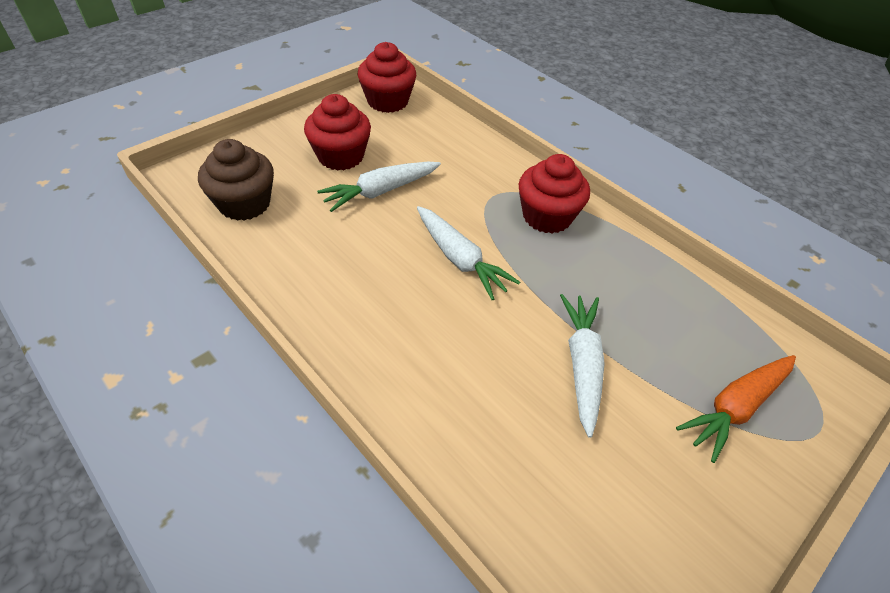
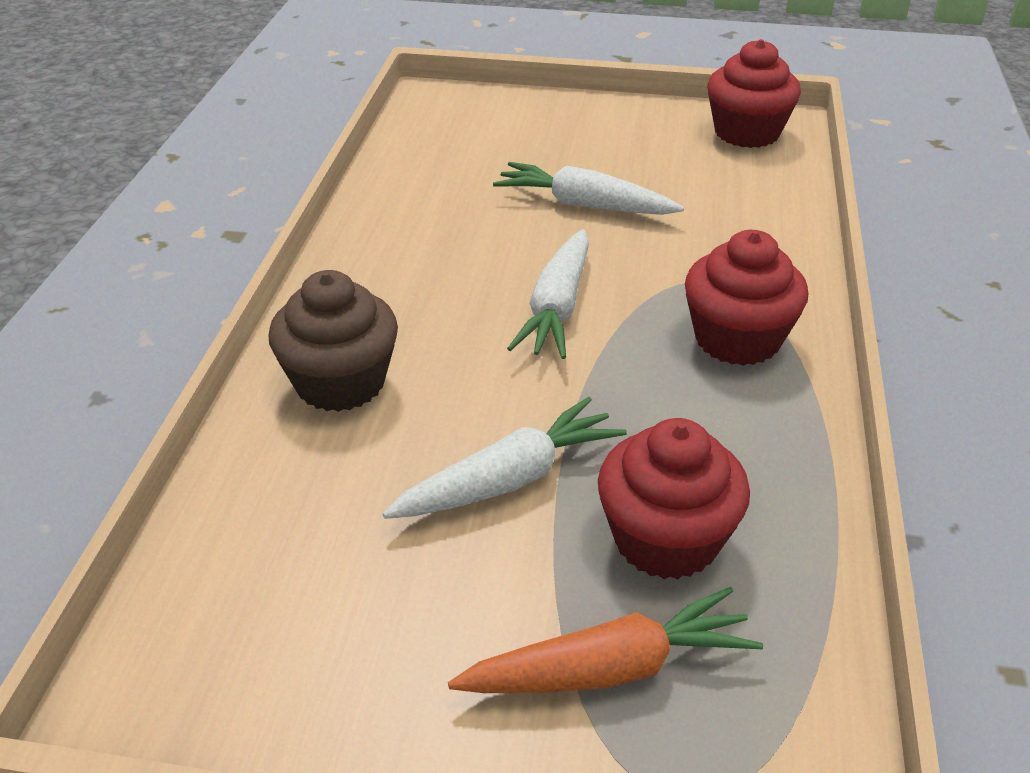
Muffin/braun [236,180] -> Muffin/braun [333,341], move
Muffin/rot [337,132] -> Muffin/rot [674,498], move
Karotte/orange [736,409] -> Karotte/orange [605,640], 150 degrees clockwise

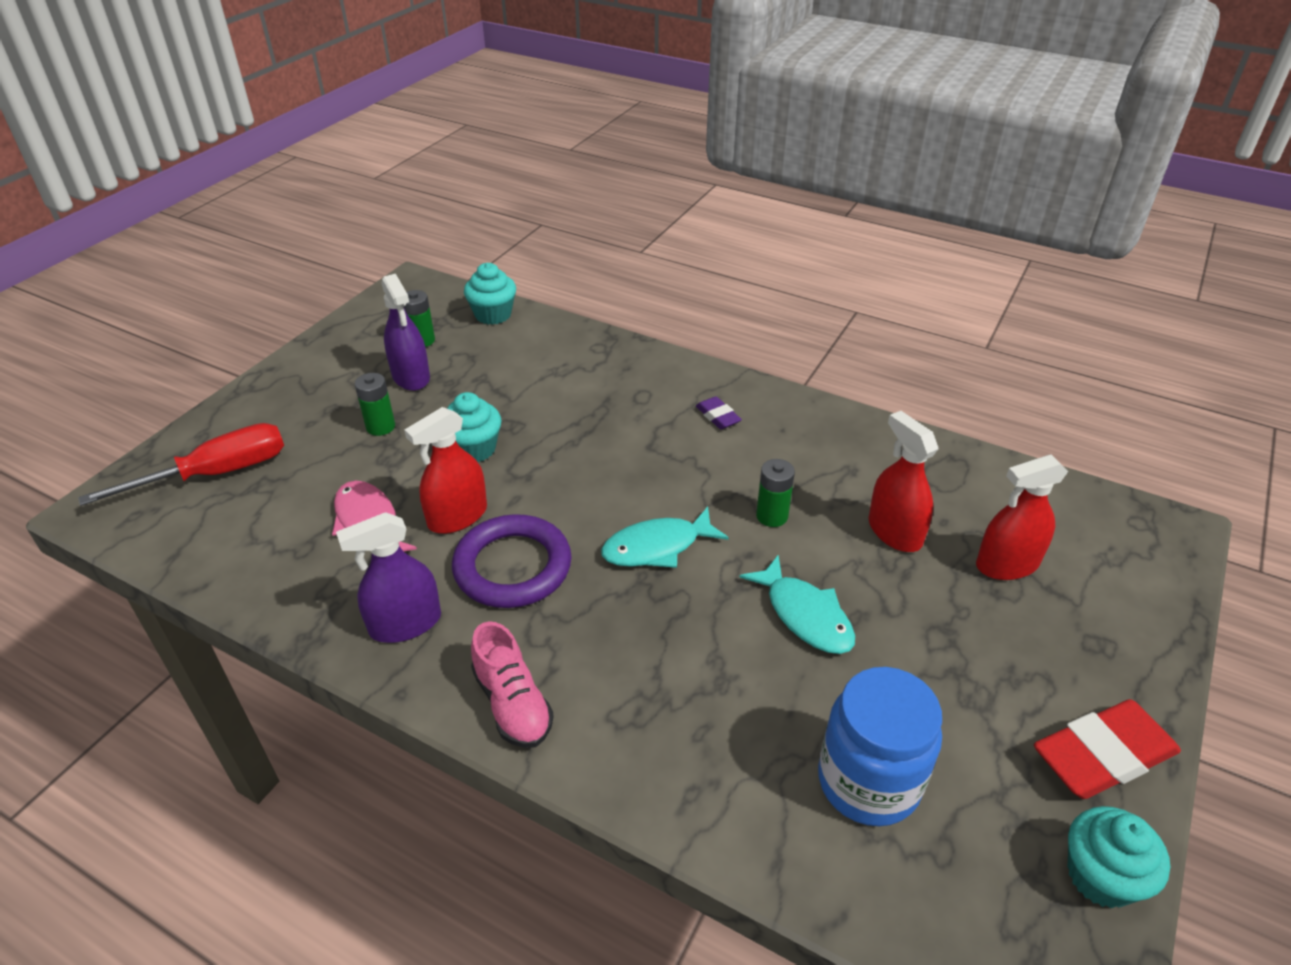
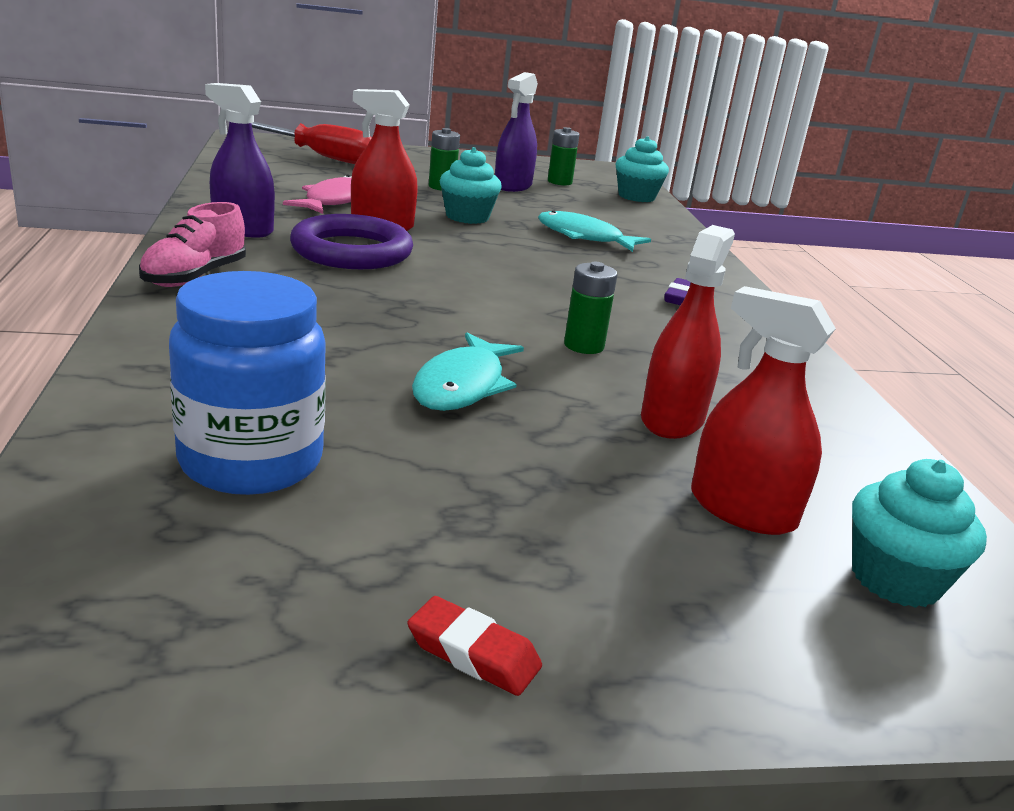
Fisch/türkis [665,537] -> Fisch/türkis [594,231], move
Muffin/türkis [1119,857] -> Muffin/türkis [919,533], move
Radiergummi/rot [1107,749] -> Radiergummi/rot [475,646], x0.49

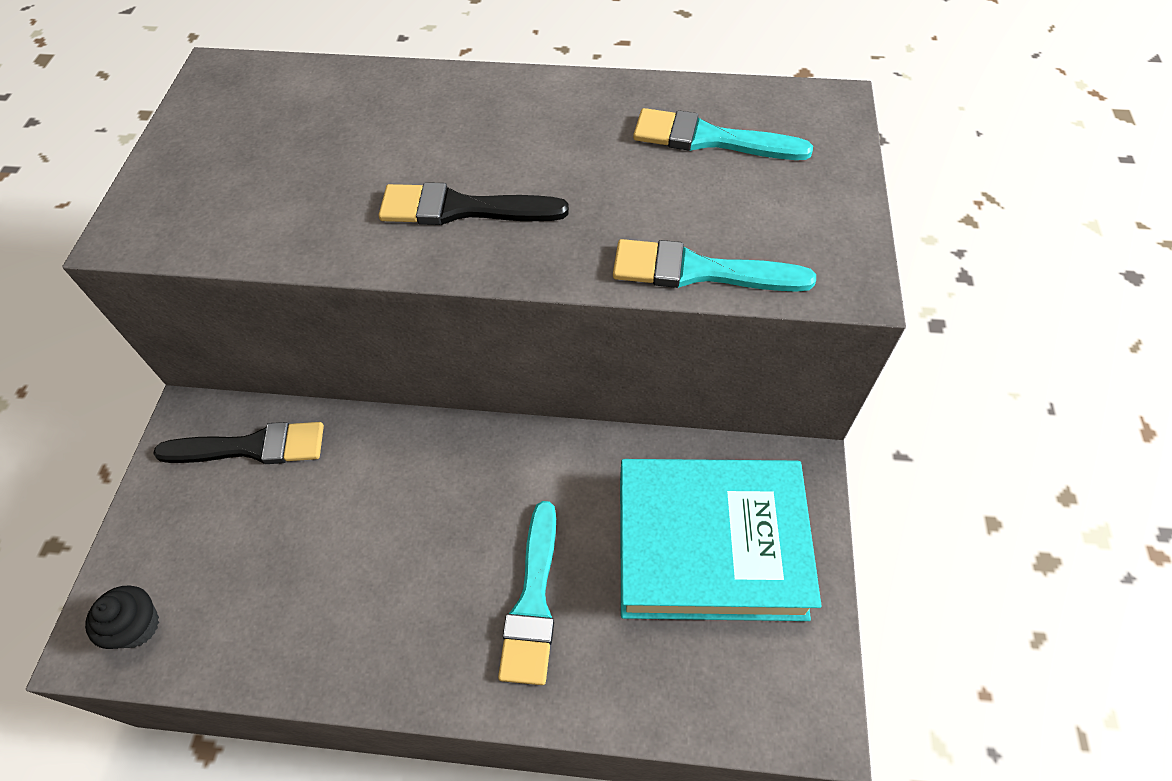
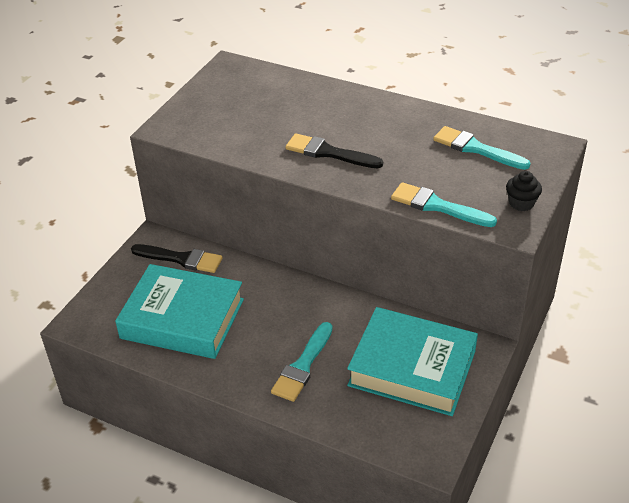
none -> Buch/türkis [179,311]
Muffin/schwarz [122,617] -> Muffin/schwarz [524,191], move

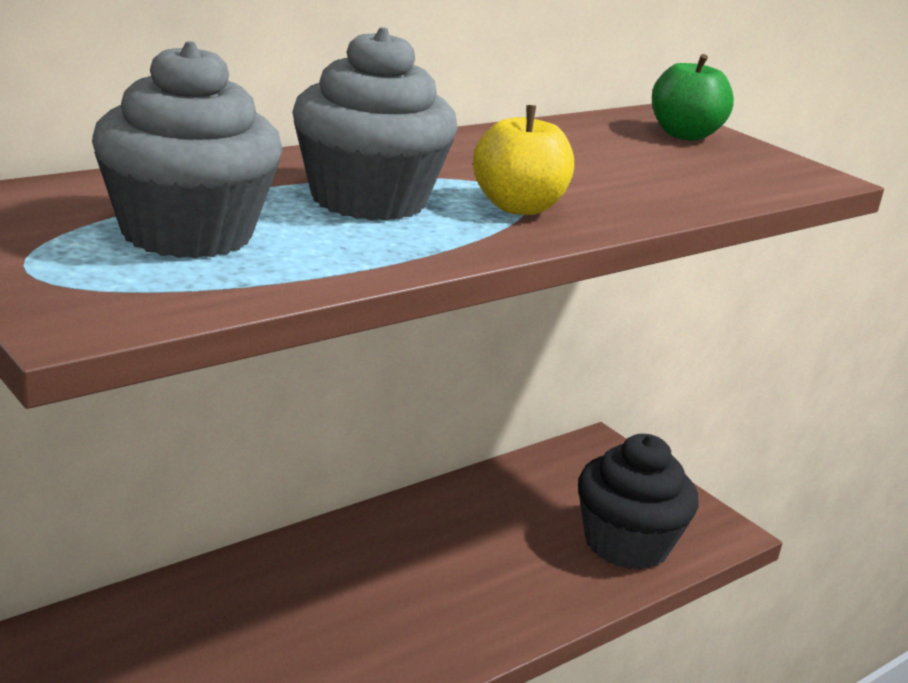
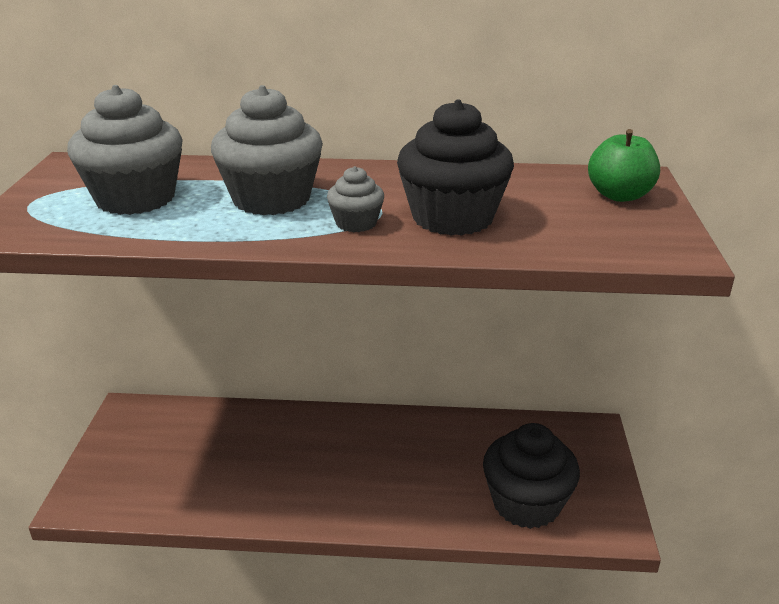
none -> Muffin/schwarz [455,167]
Apfel/gelb [523,160] -> Muffin/grau [355,199]

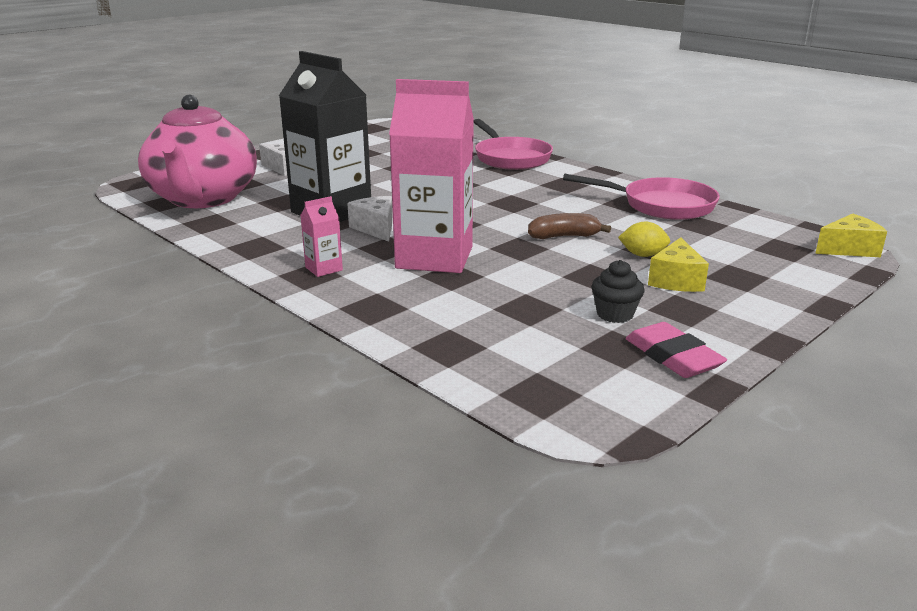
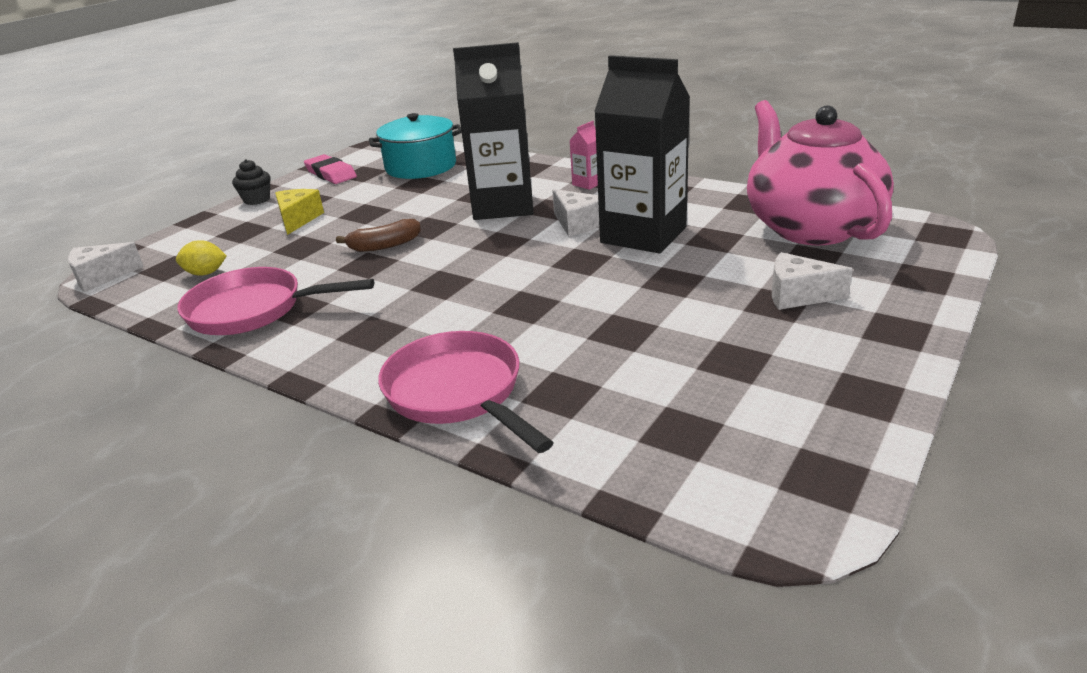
none -> Kochtopf/türkis [415,146]
Muffin/schwarz [618,291] -> Muffin/schwarz [251,182], move
Zitrone/gelb [644,239] -> Zitrone/gelb [201,258], move
Getränkekarton/rosa [431,176] -> Getränkekarton/schwarz [493,131]
Käse/gelb [851,235] -> Käse/weiß [106,267]

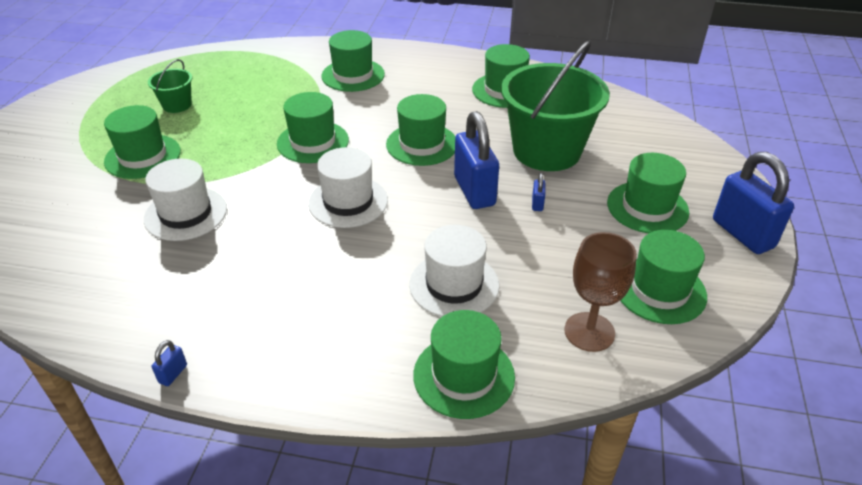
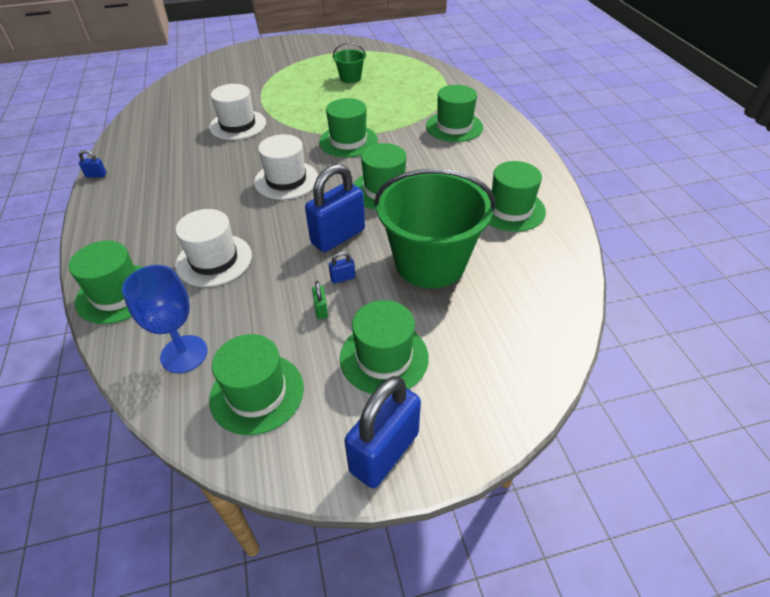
Hut/grün [142,142] -> none
none -> Vorhängeschloss/grün [320,300]
Kelch/braun [600,292] -> Kelch/blau [165,319]

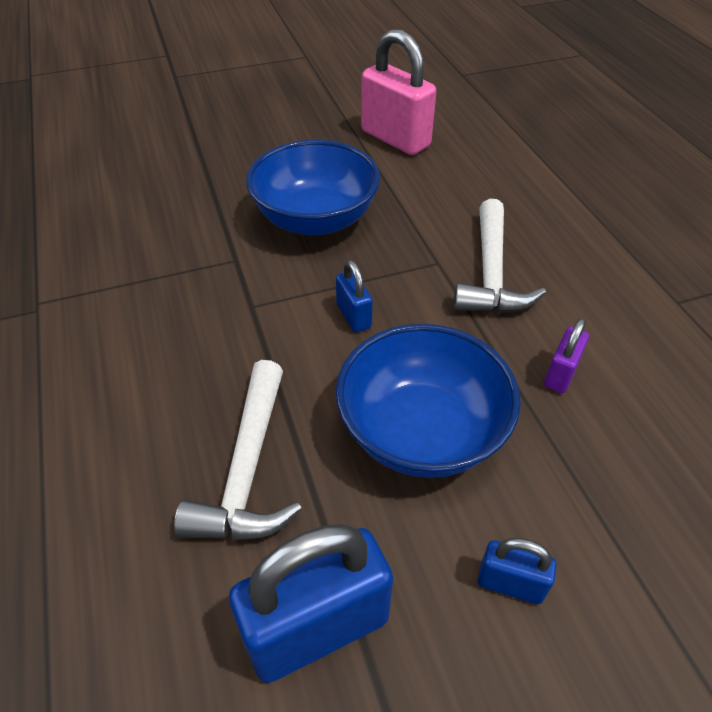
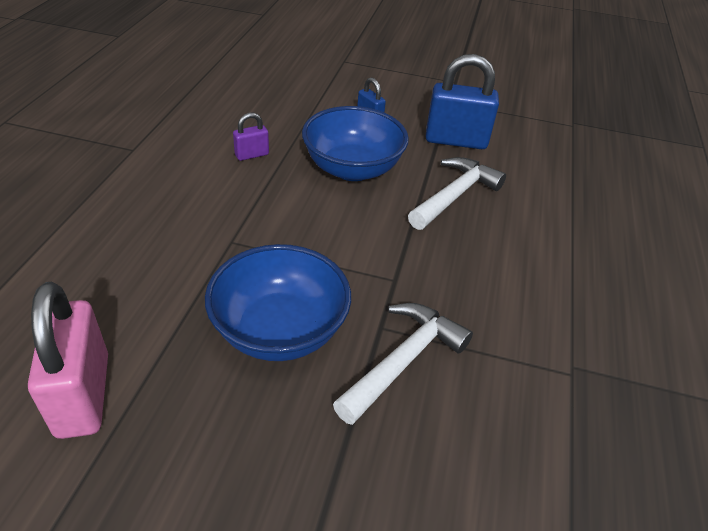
Vorhängeschloss/blau [354,296] -> none
Hammer/weiß [500,256] -> Hammer/weiß [403,364], move

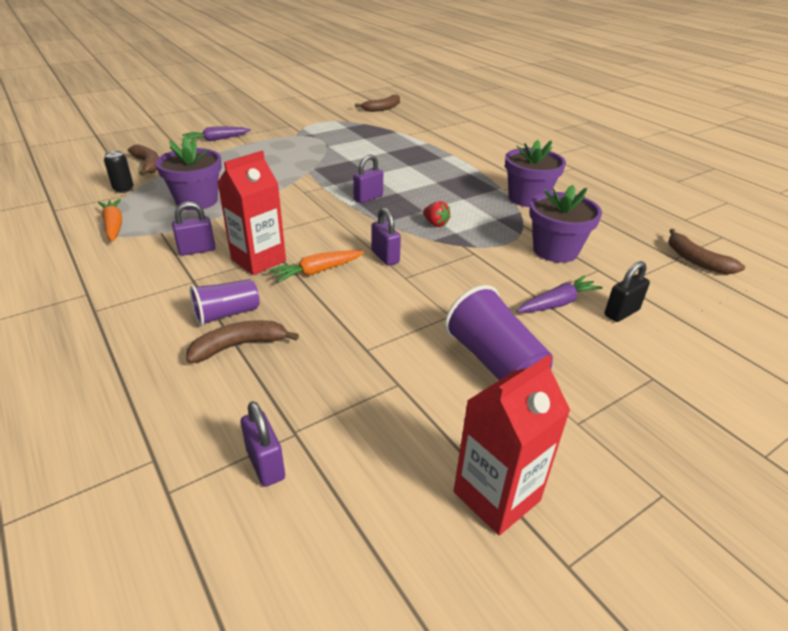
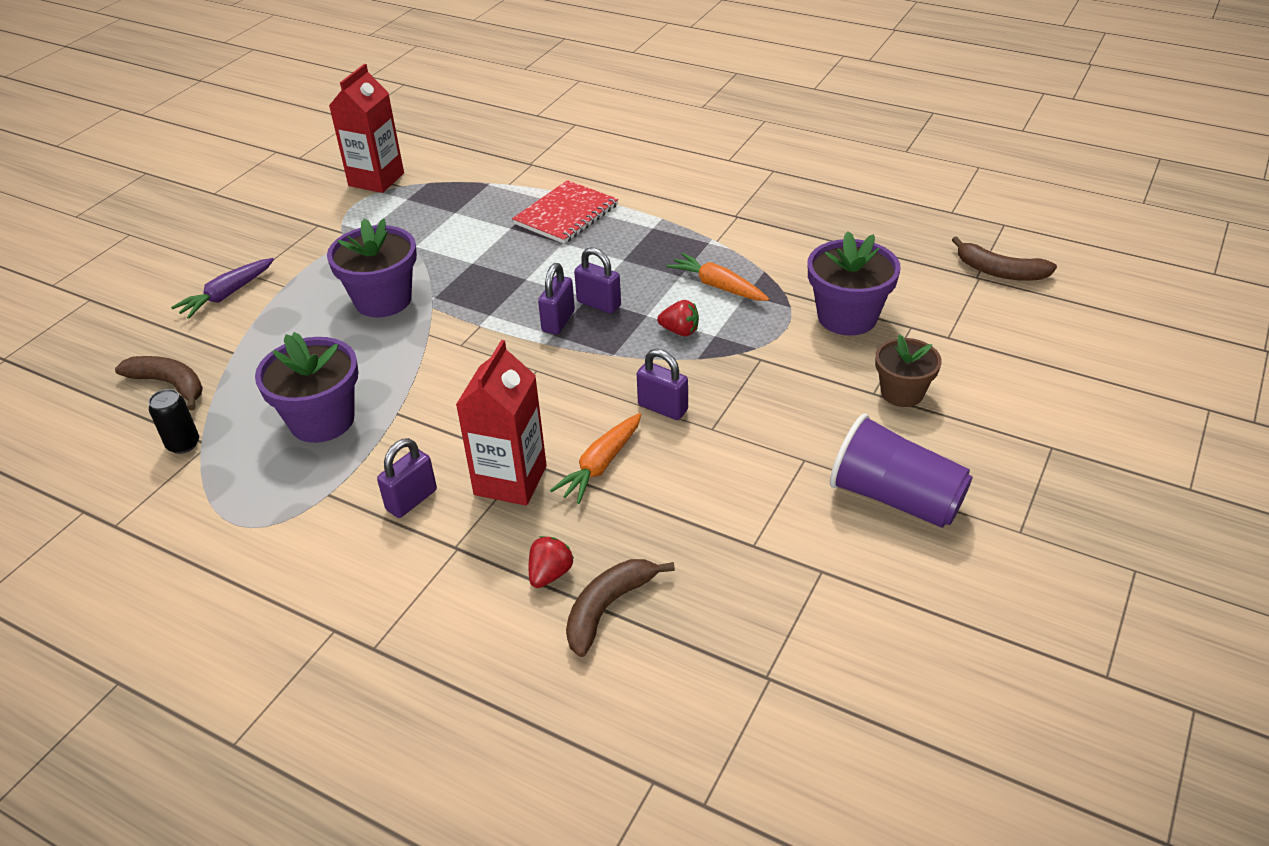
Banane/braun [377,103] -> none
Vorhängeschloss/schwarz [627,291] -> none
none -> Notizbuch/rot [565,212]
Karotte/orange [110,220] -> Karotte/orange [717,277], move
Vorhängeschloss/lila [263,444] -> Vorhängeschloss/lila [597,280], move
Getränkekarton/rot [512,445] -> Getränkekarton/rot [366,128], move
Blumentopf/lila [535,173] -> Blumentopf/lila [372,268], move
Becher/lila [225,302] -> Erdbeere/rot [551,562]
Karotte/lila [559,293] -> Blumentopf/braun [908,370]

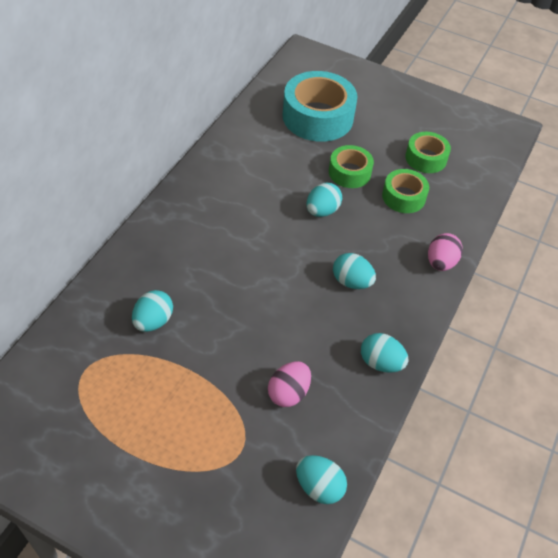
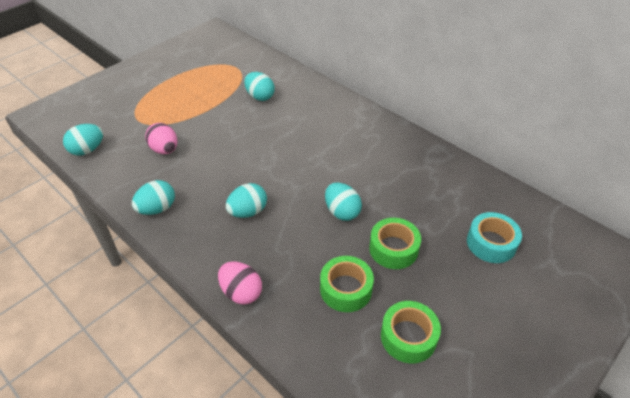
Klebeband/türkis [319,106] -> Klebeband/türkis [494,237], x0.56

